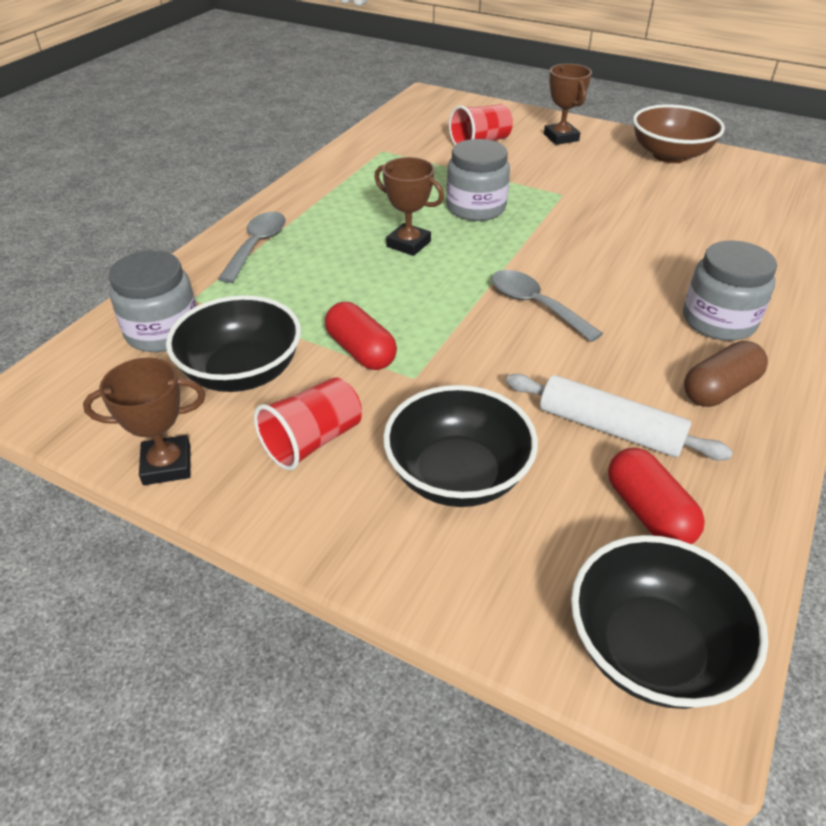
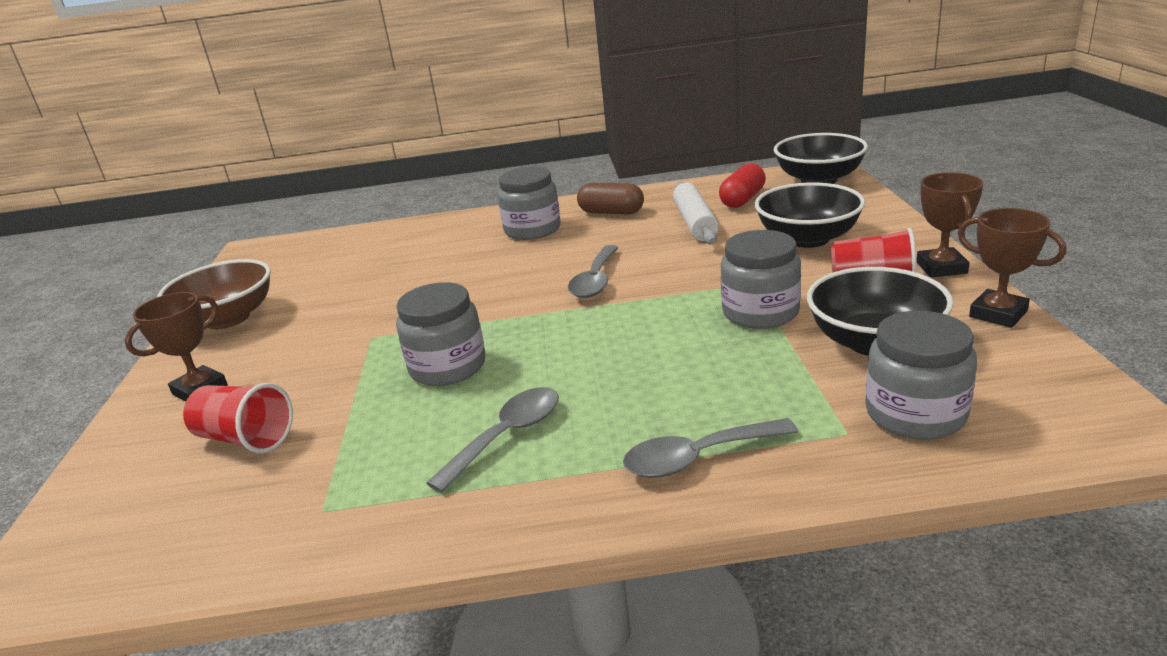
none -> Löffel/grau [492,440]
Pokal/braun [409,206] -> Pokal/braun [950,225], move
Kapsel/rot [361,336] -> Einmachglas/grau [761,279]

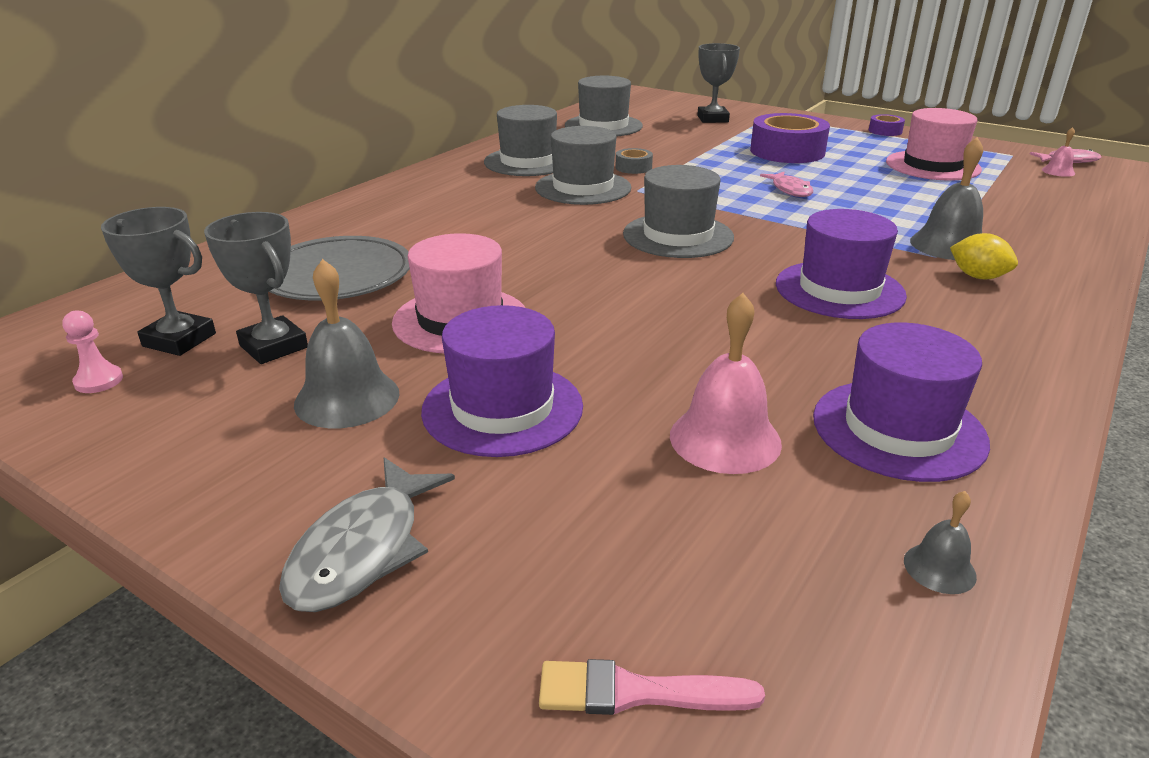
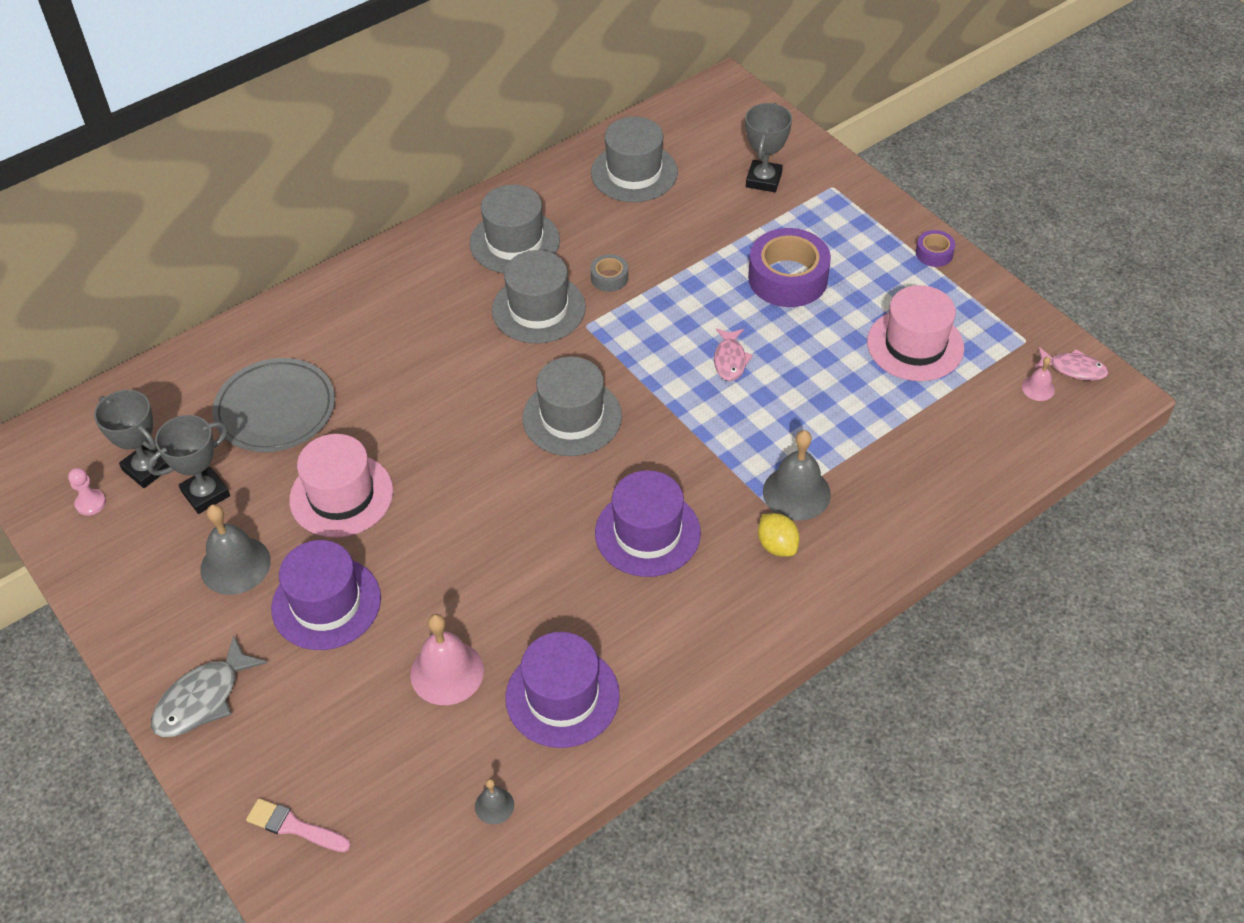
Pokal/grau [256,288] -> Pokal/grau [188,464], 75 degrees clockwise

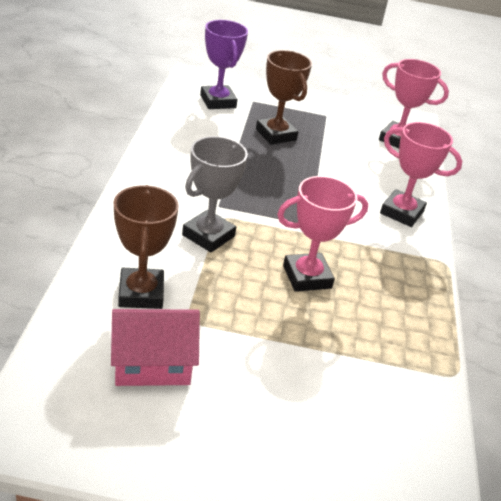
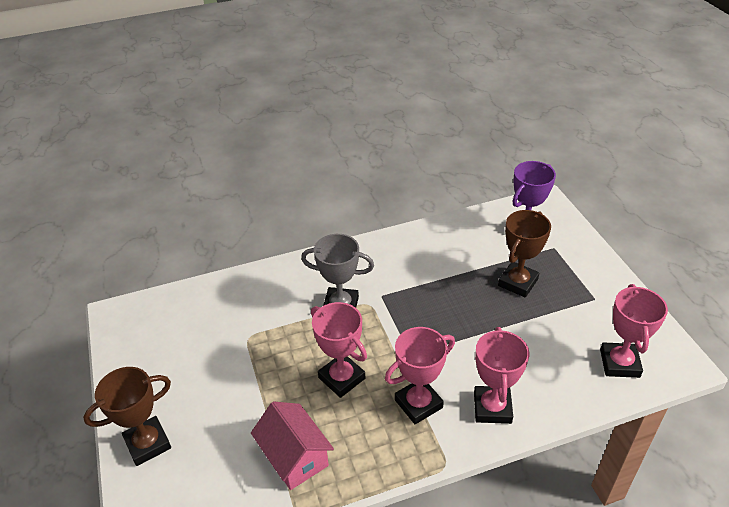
none -> Pokal/rosa [420,375]
Haus/rosa [155,347] -> Haus/rosa [292,445], move
Pokal/braun [146,247] -> Pokal/braun [127,416], move

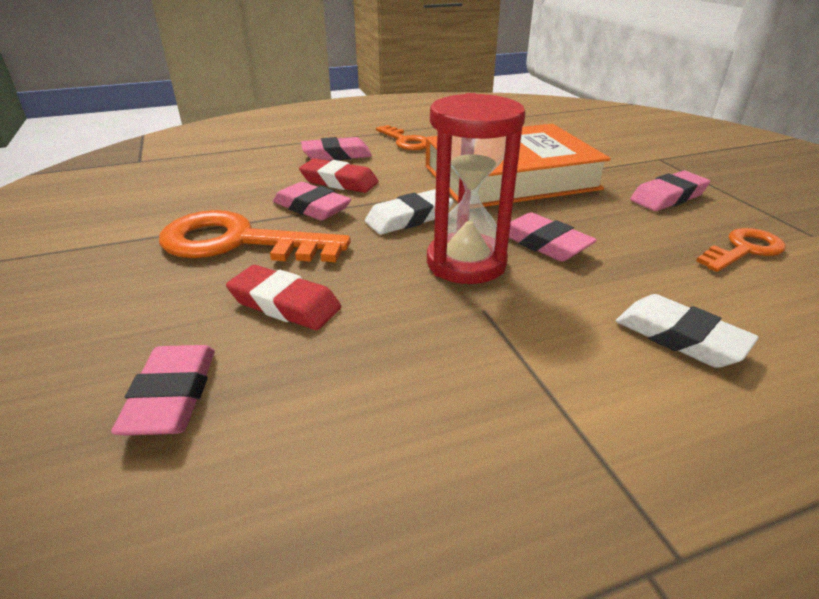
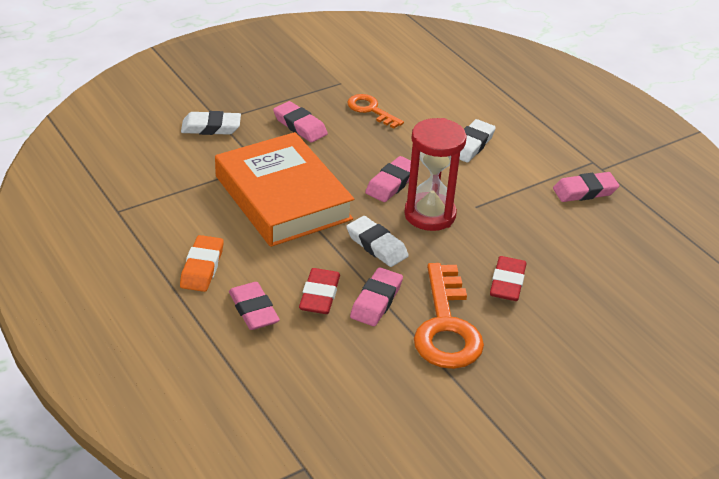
none -> Radiergummi/weiß [211,123]
Radiergummi/rosa [163,390] -> Radiergummi/rosa [586,187], move
Schlüssel/orange [401,137] -> Radiergummi/orange [202,263]

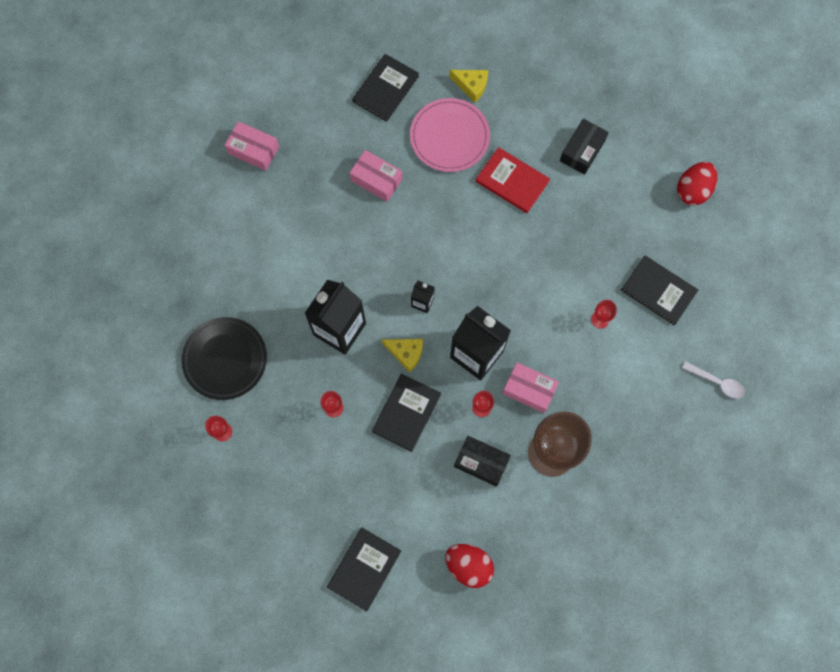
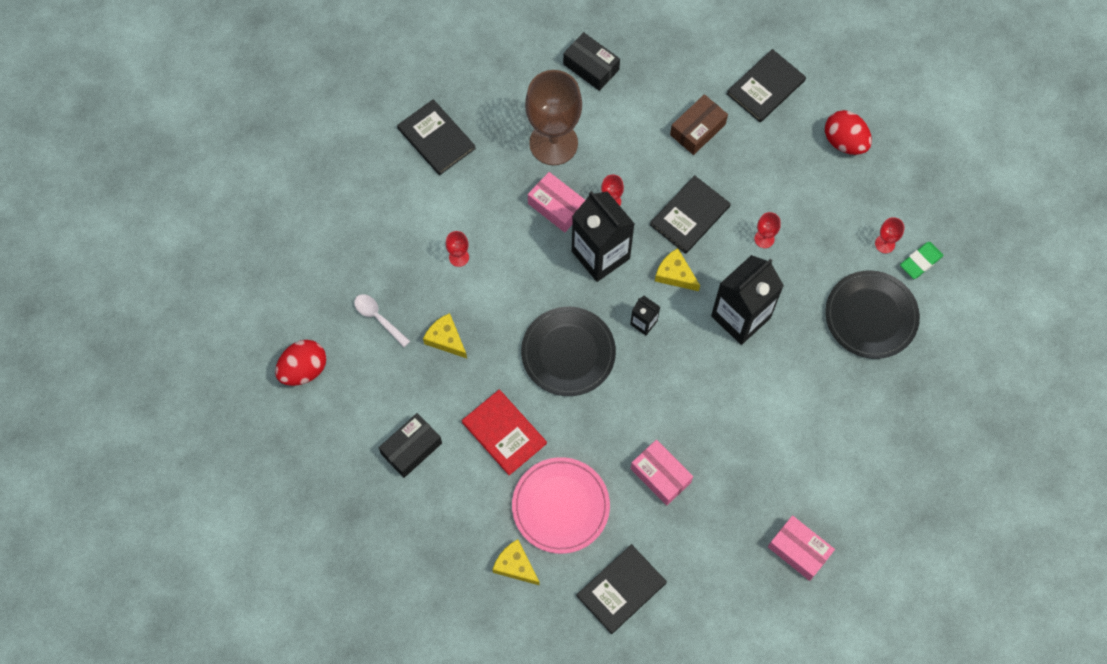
none -> Käse/gelb [445,335]
none -> Teller/schwarz [568,351]
none -> Schachtel/braun [699,124]
none -> Radiergummi/grün [922,260]
Ei/rot [469,566] -> Ei/rot [848,132], move
Schachtel/schwarz [482,461] -> Schachtel/schwarz [591,61], move
Buch/schwarz [659,290] -> Buch/schwarz [436,137], move
Löffel/weiß [713,380] -> Löffel/weiß [382,320], move

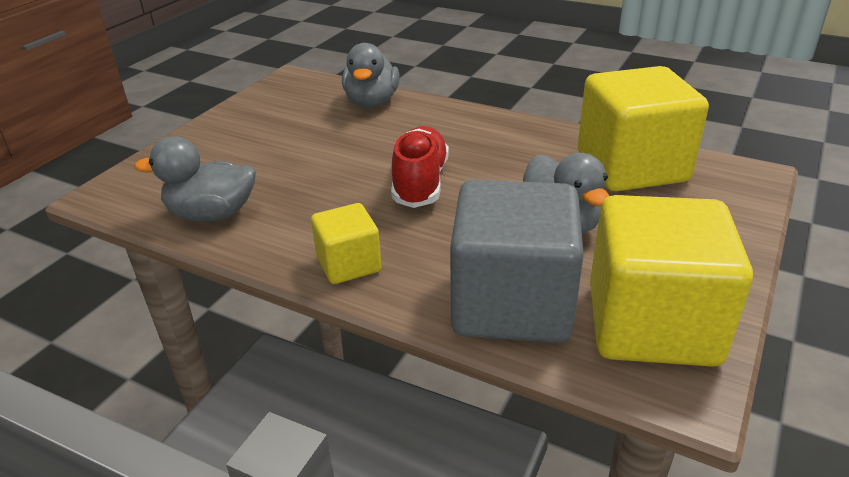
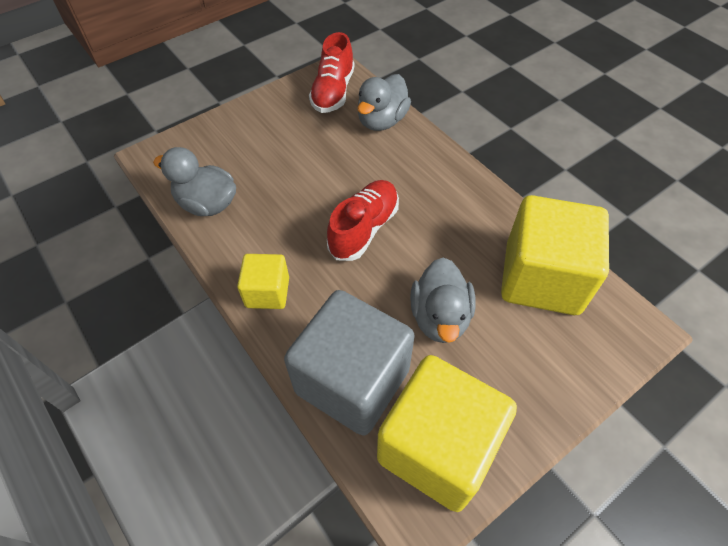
none -> Schuh/rot [331,72]

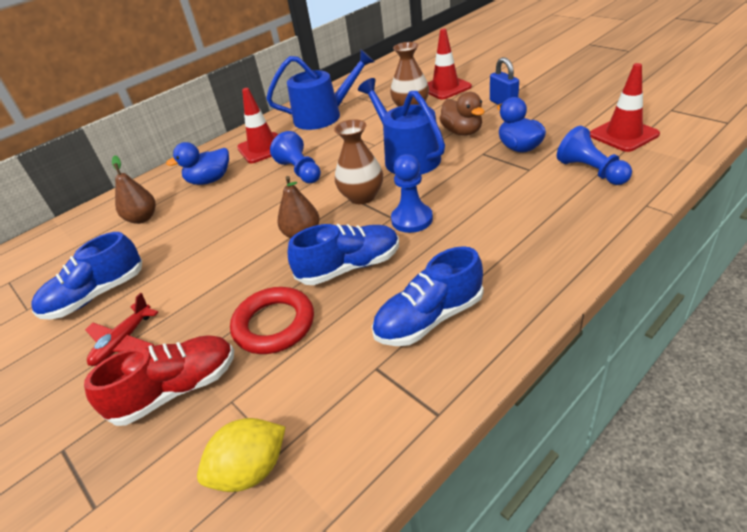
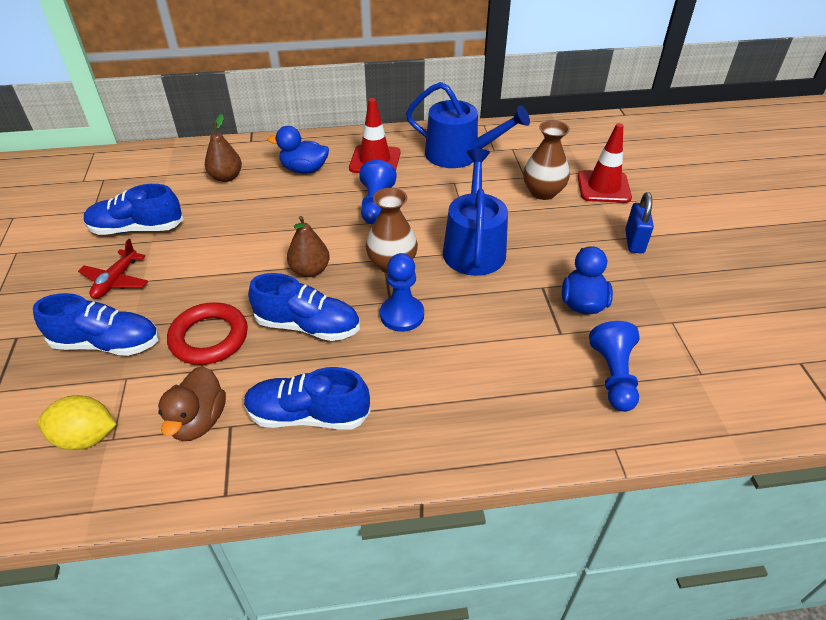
Leitkegel/rot [625,107] -> none
Ente/braun [462,114] -> Ente/braun [192,403], move
Schuh/rot [159,380] -> Schuh/blau [96,324]
Flugzeug/rot [121,329] -> Flugzeug/rot [113,269], 45 degrees counterclockwise

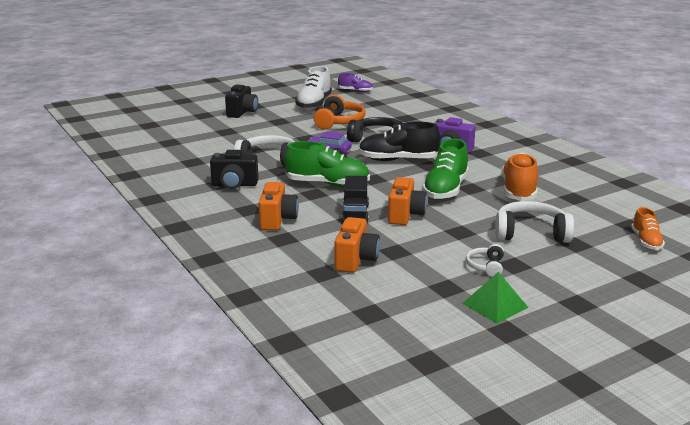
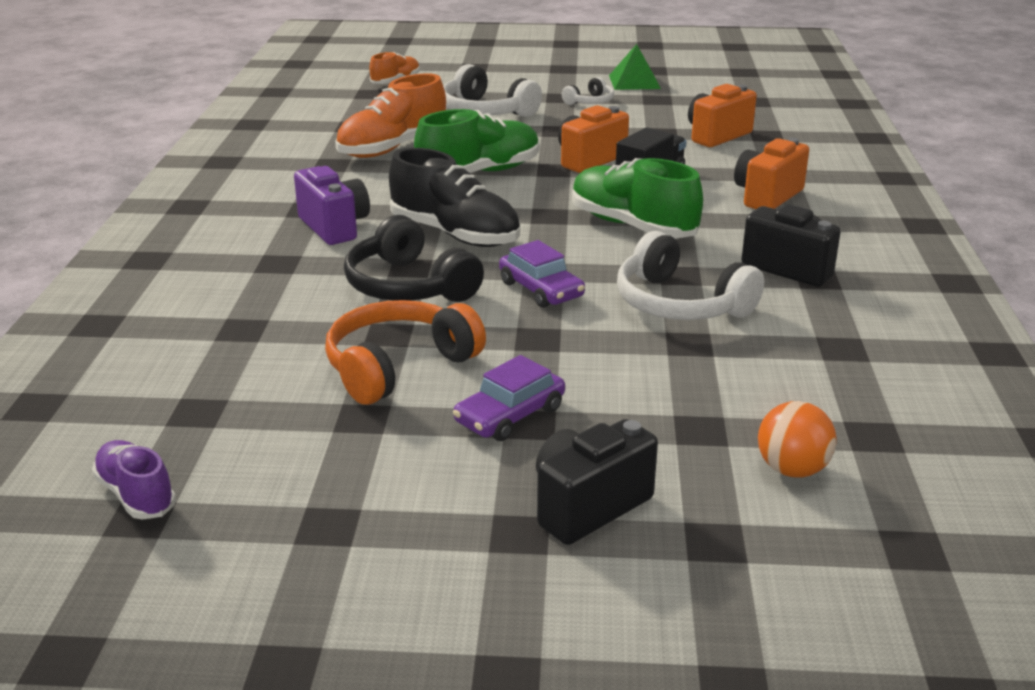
Schuh/weiß [313,88] -> none
none -> Auto/lila [509,398]
none -> Ball/orange [797,439]

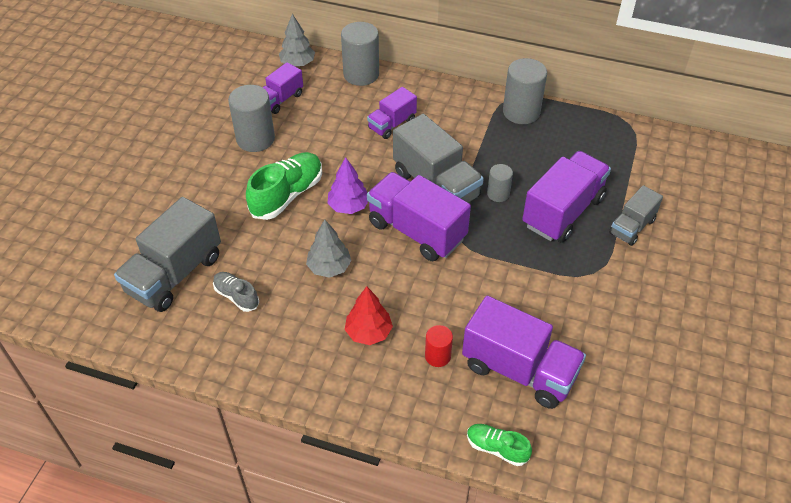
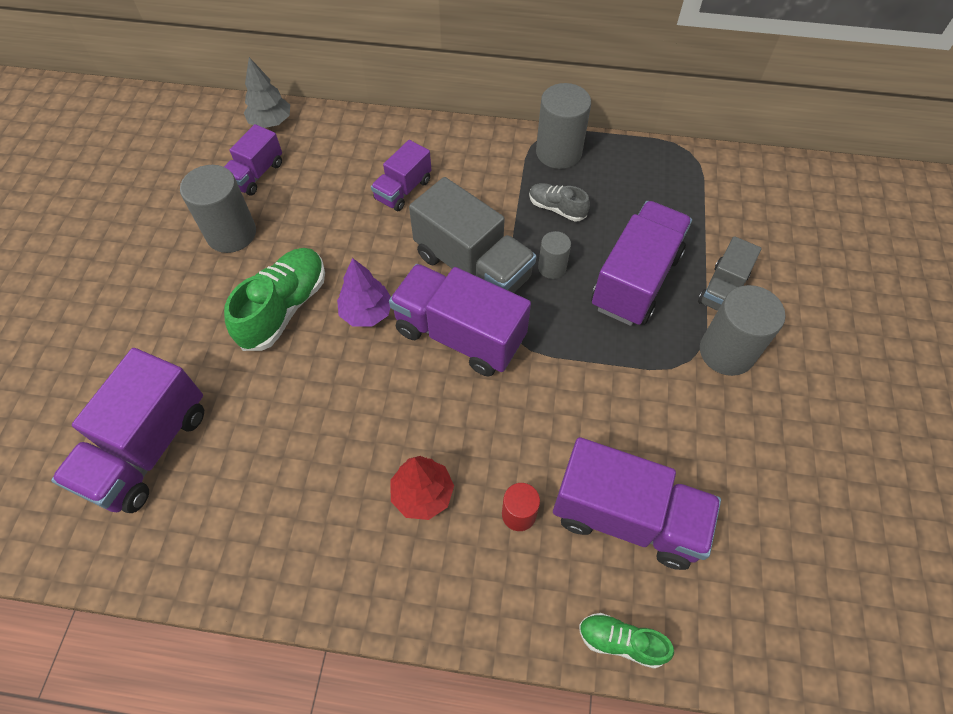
Baum/grau [329,249] -> none
Schuh/grau [236,292] -> Schuh/grau [559,202], move
Vollzylinder/grau [360,54] -> Vollzylinder/grau [742,330], move
Lastwagen/grau [167,254] -> Lastwagen/lila [127,430]

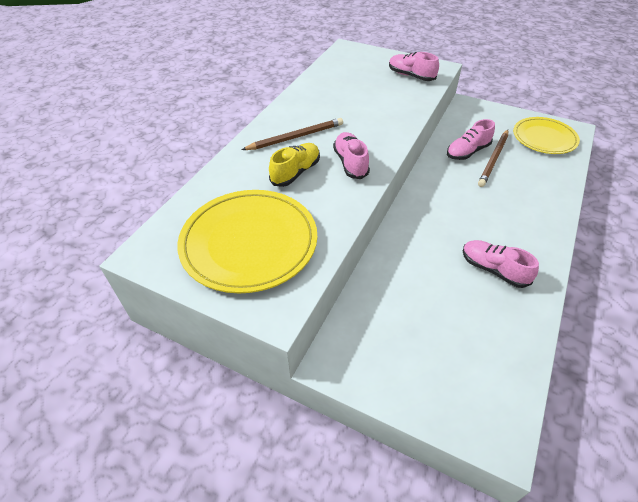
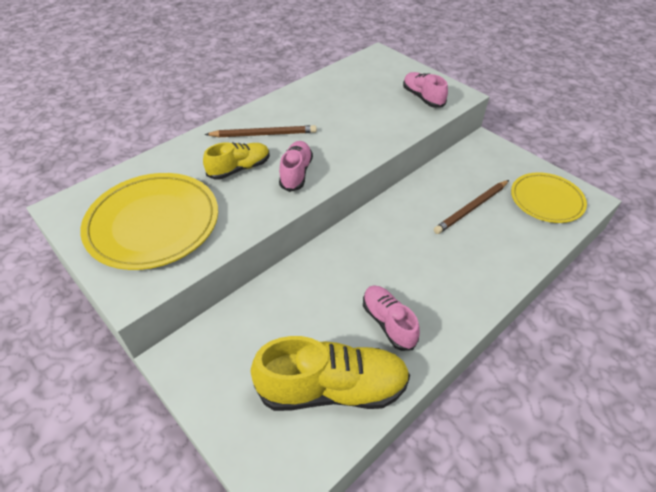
Schuh/rosa [471,139] -> none
none -> Schuh/gelb [330,373]

